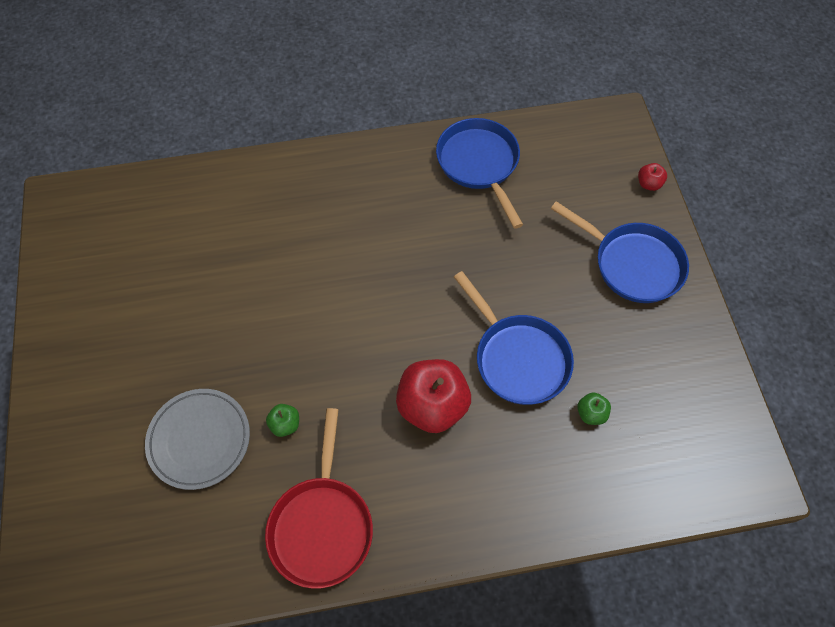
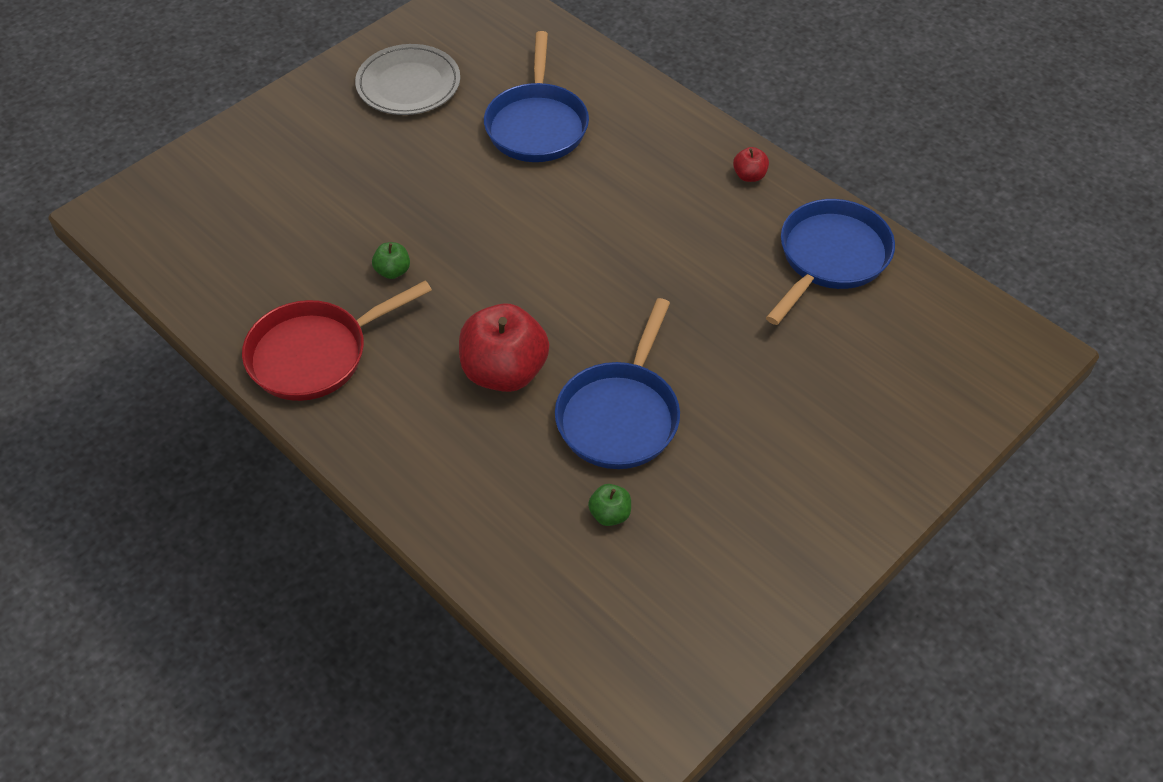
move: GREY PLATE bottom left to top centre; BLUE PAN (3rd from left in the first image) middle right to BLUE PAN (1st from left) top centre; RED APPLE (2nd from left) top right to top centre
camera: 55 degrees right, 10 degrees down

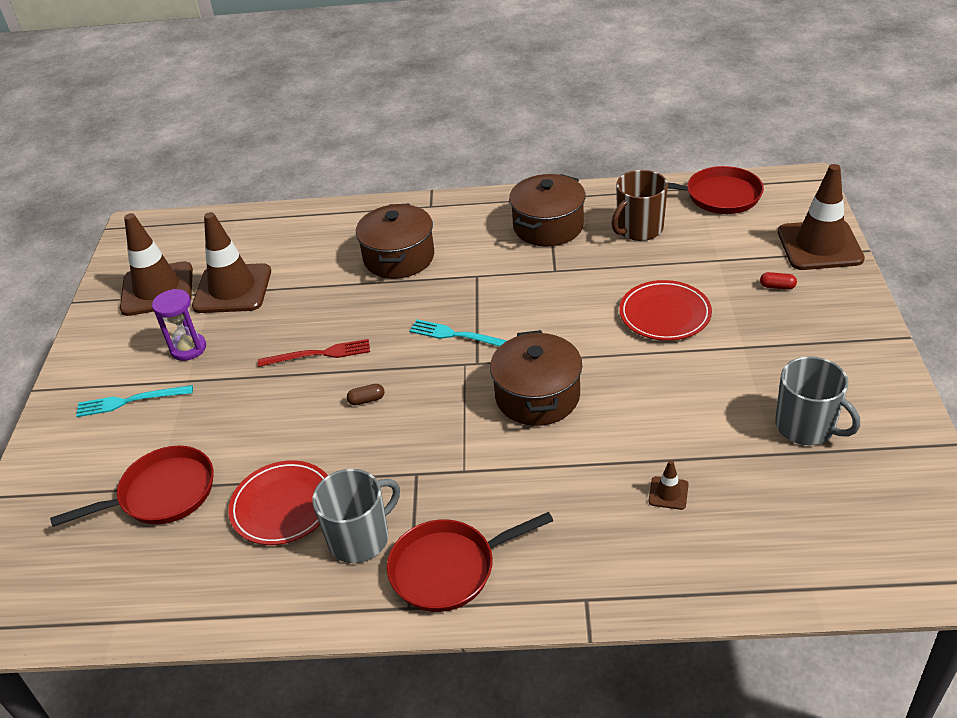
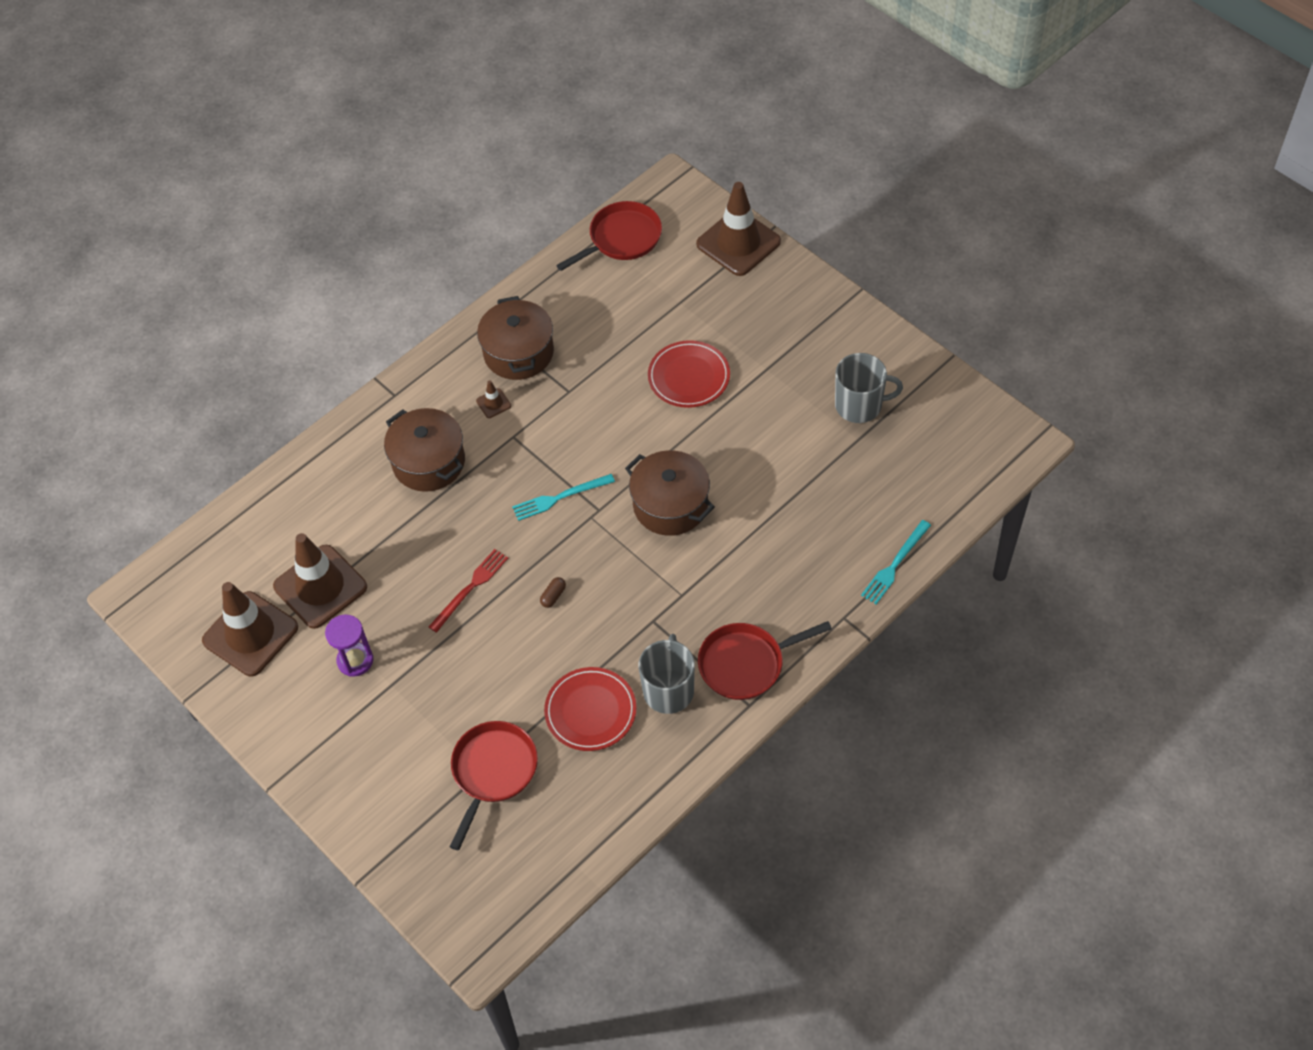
delete: BROWN MUG top right; RED CAPSULE middle right
move: TURQUOISE FORK (1st from left in the first image) middle left to TURQUOISE FORK (2nd from left) middle right; BROWN TRAFFIC CONE (3rd from left) bottom right to centre
rotate: RED PAN (2nd from left in the first image) bottom centre = centre 45 degrees clockwise
camera: 45 degrees left, 15 degrees up

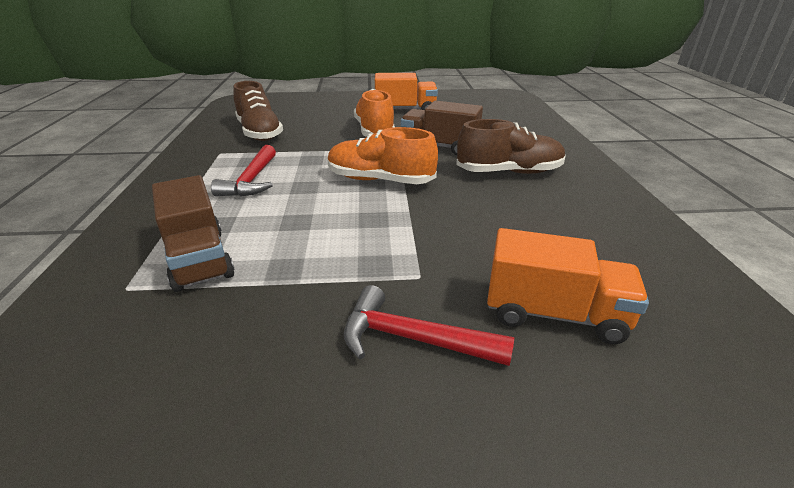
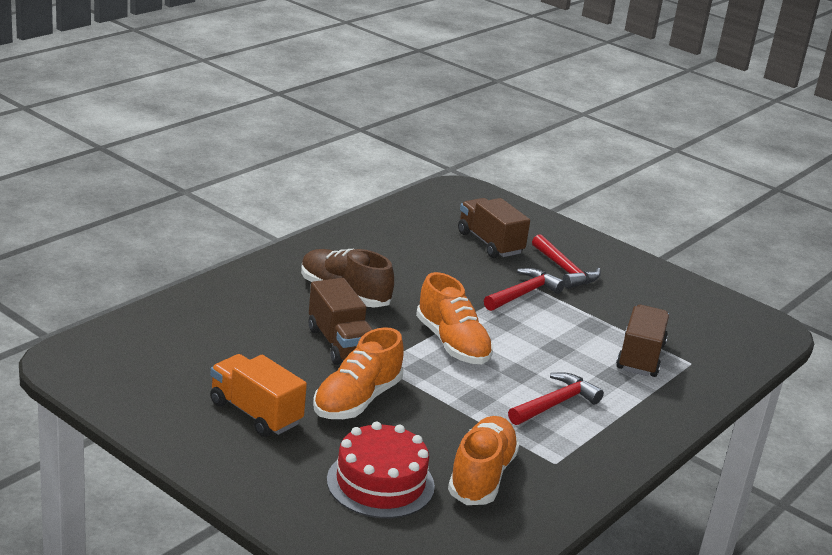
insert: RED CAKE bottom centre; RED HAMMER (1st from left) centre
recolor: BROWN SHOE (1st from left) top left to ORANGE SHOE (3rd from left) bottom centre; ORANGE TRUCK (2nd from left) middle right to BROWN TRUCK (2nd from left) centre
camera: 140 degrees left, 5 degrees down

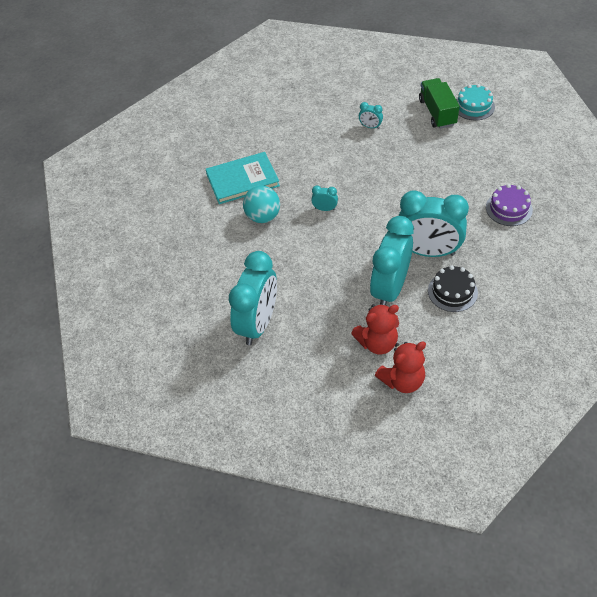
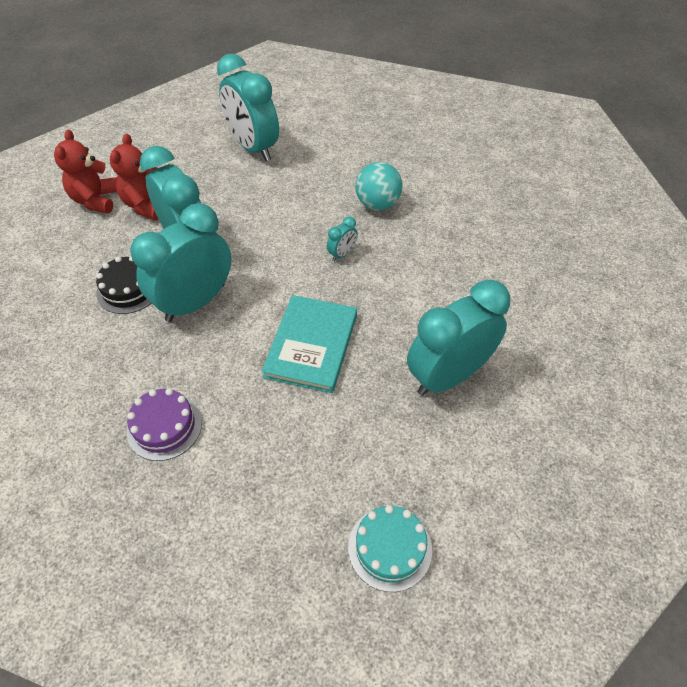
delete: GREEN TRUCK top right
move: TURQUOISE BOOK top centre to centre
resize: TURQUOISE CLOCK (3rd from left in the first image) top centre = middle right x2.44
camera: 120 degrees right, 0 degrees up

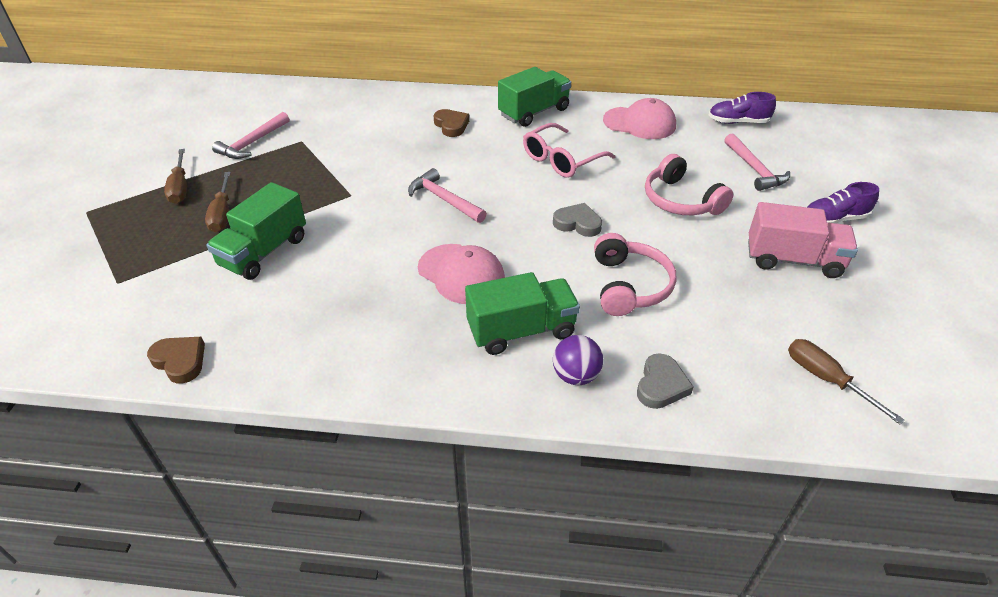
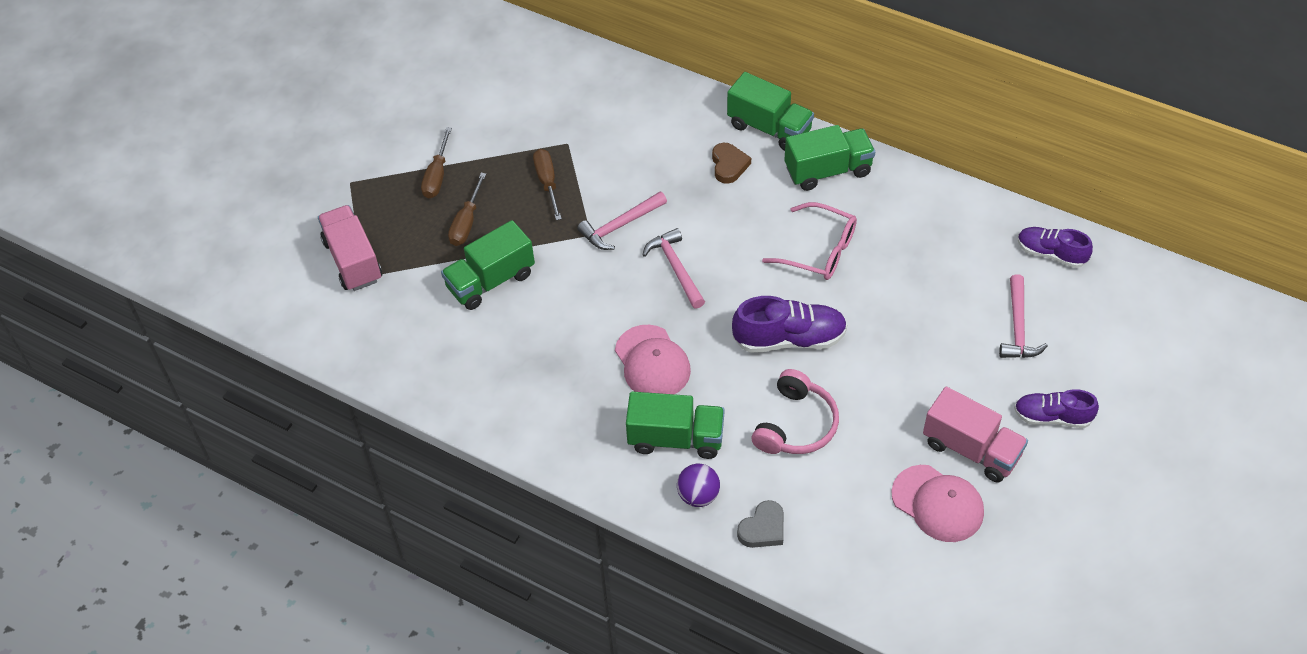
delete: BROWN HEART (1st from left) middle left; PINK HEADPHONES (2nd from left) top right
insert: PINK TRUCK (1st from left) middle left; GREEN TRUCK (3rd from left) top centre
move: PINK HAMMER (1st from left) top left to centre; PINK CAP (2nd from left) top centre to bottom right; BROWN SCREWDRIVER (3rd from left) middle right to top centre
replace: GREY HEART (1st from left) centre to PURPLE SHOE (1st from left) centre
rotate: PINK GLASSES top centre = centre 135 degrees counterclockwise
camera: 25 degrees right, 10 degrees up

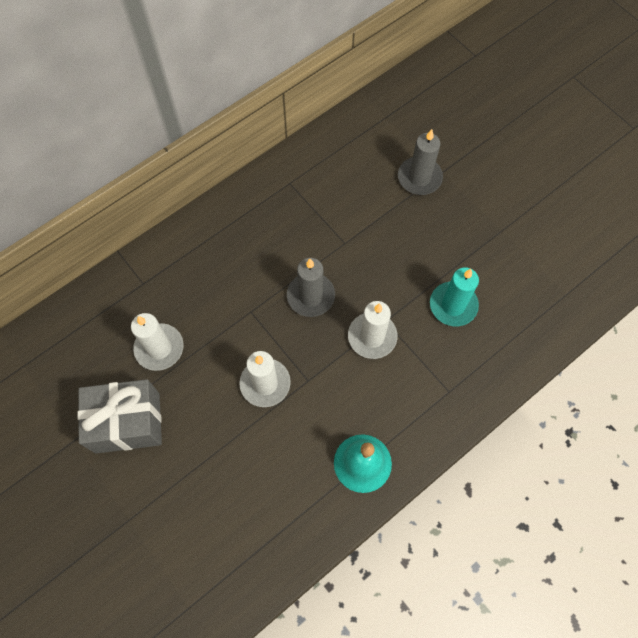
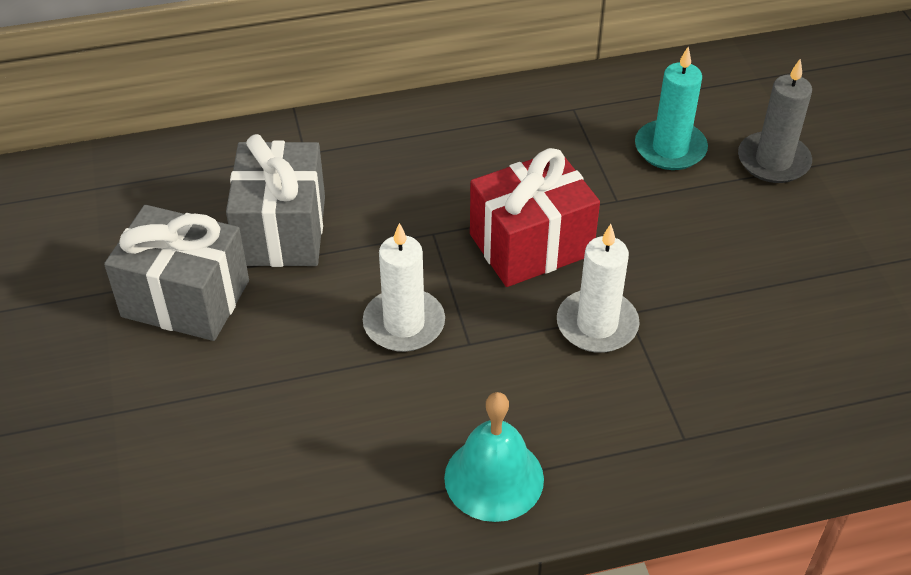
move: TURQUOISE CANDLE middle right to top right
replace: WHITE CANDLE (1st from left) middle left to GREY GIFT (2nd from left) middle left; GREY CANDLE (1st from left) centre to RED GIFT centre
camera: 25 degrees right, 20 degrees down

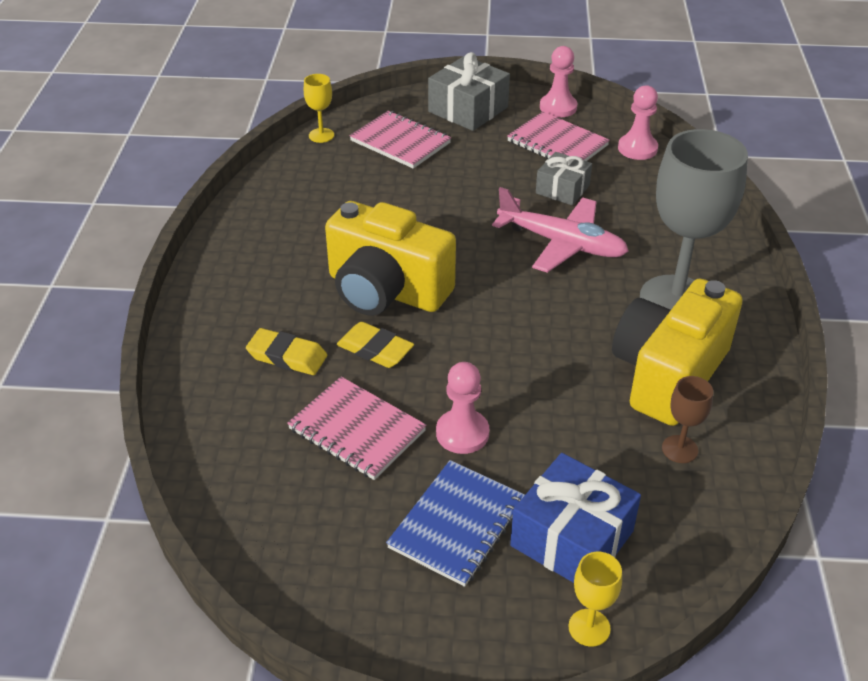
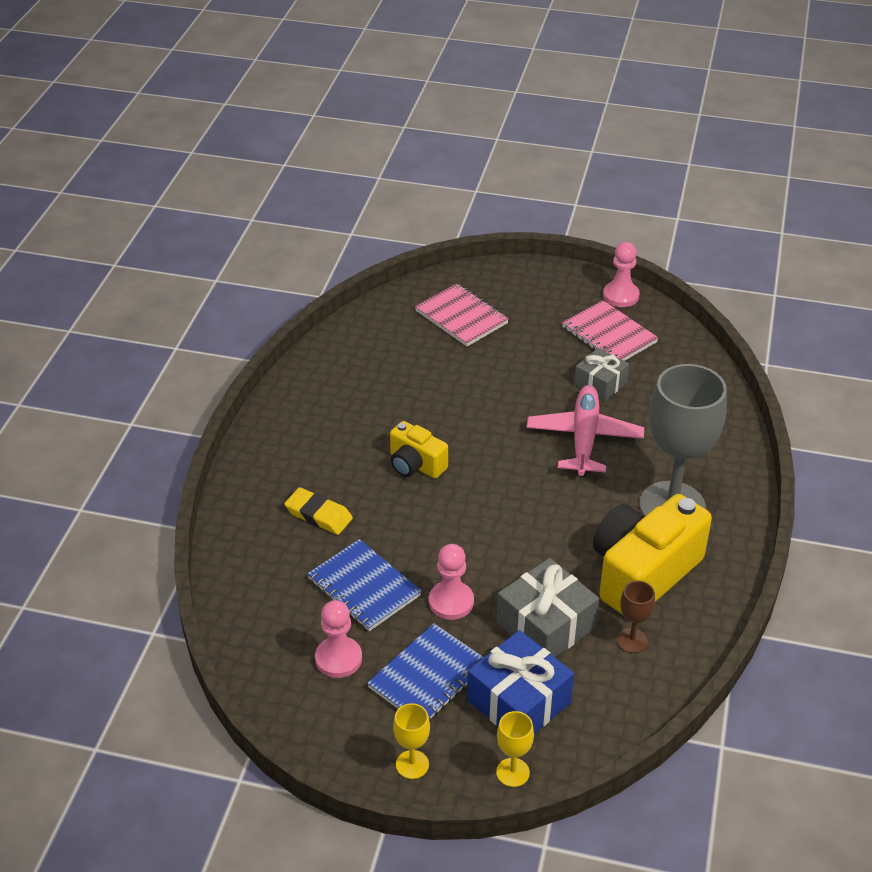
delete: YELLOW ERASER (2nd from left) centre
move: YELLOW GOBLET (1st from left) top centre to bottom centre; GREY GIFT (1st from left) top centre to bottom centre; PINK PAWN (3rd from left in the first image) top right to PINK PAWN (1st from left) bottom centre
recolor: PINK NOTEBOOK (1st from left) centre to BLUE NOTEBOOK (1st from left) bottom centre
rotate: PINK PLANE centre = middle right 120 degrees counterclockwise
resize: YELLOW CAMERA (1st from left) centre = centre x0.54
camera: 10 degrees right, 0 degrees up

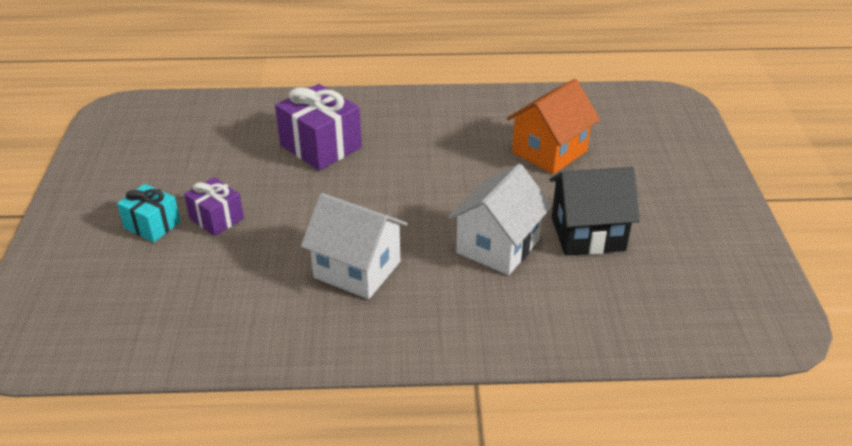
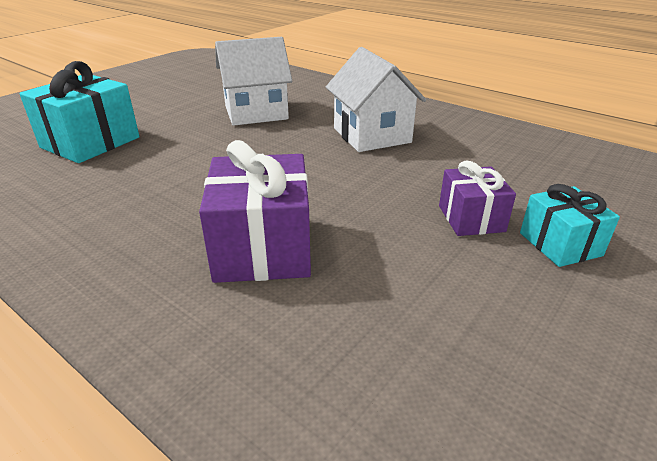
delete: BLACK HOUSE middle right
replace: ORANGE HOUSE top centre to TURQUOISE GIFT (1st from left) top left
camera: 140 degrees left, 5 degrees down

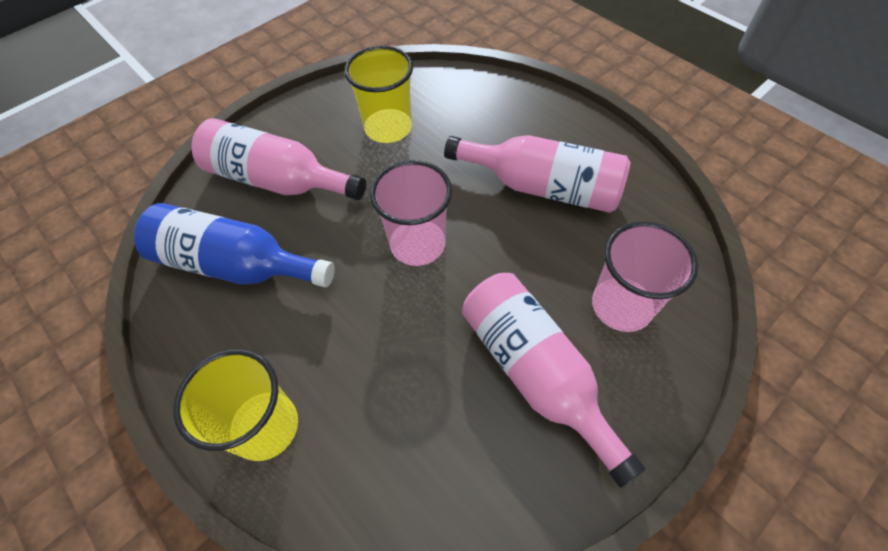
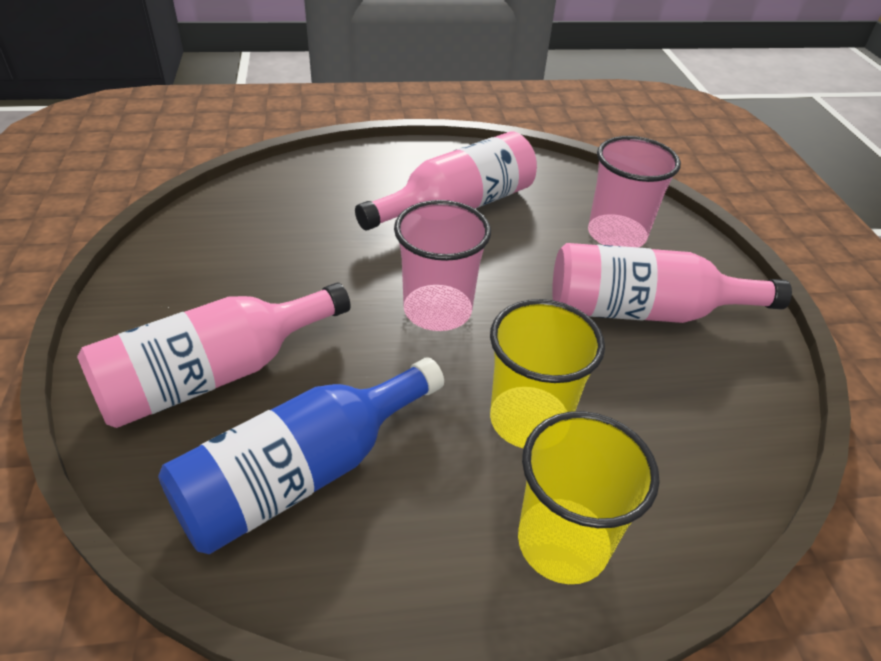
move: YELLOW CUP (2nd from left in the first image) top centre to YELLOW CUP (1st from left) centre
camera: 60 degrees left, 15 degrees down

